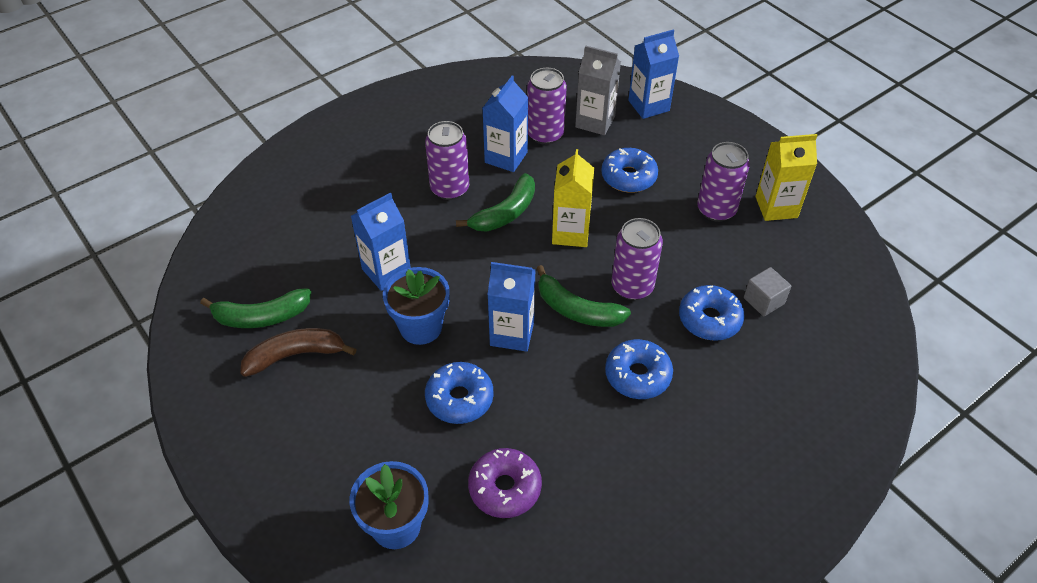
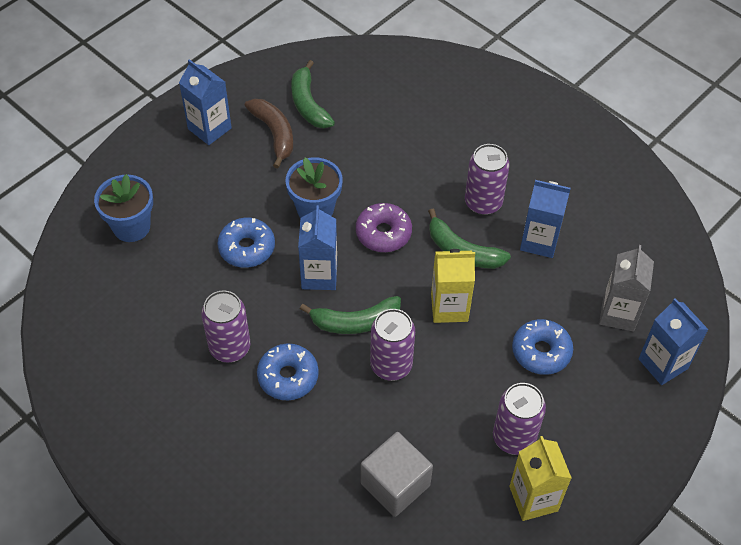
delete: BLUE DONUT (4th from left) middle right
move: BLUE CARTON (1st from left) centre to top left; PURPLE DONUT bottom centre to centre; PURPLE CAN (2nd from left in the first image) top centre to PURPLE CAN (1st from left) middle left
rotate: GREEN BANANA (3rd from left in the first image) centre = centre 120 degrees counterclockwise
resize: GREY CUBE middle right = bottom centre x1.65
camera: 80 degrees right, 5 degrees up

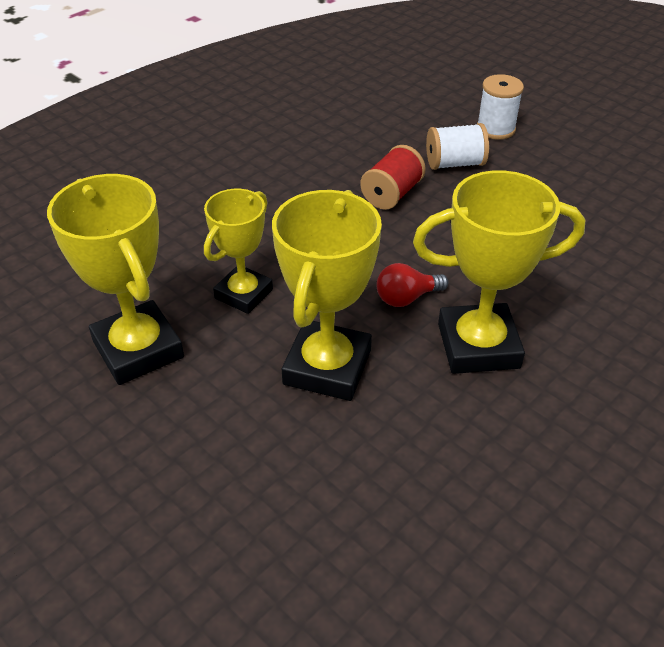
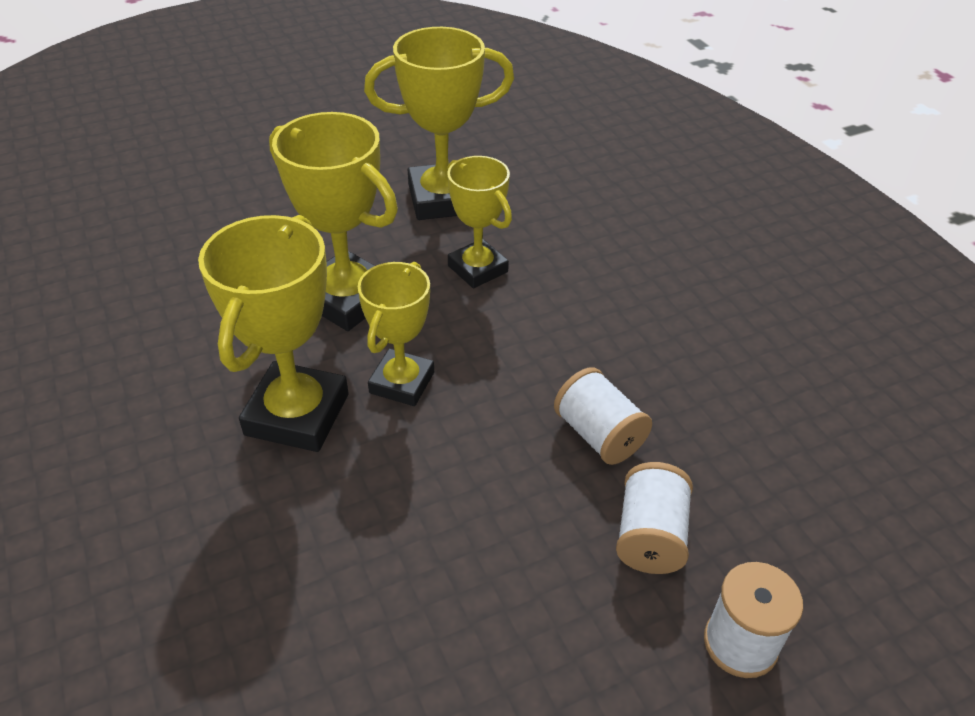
replace: RED LIGHT BULB centre to YELLOW TROPHY (3rd from left) centre
recolor: RED SPOOL top centre to WHITE SPOOL (1st from left) centre
camera: 110 degrees right, 0 degrees up

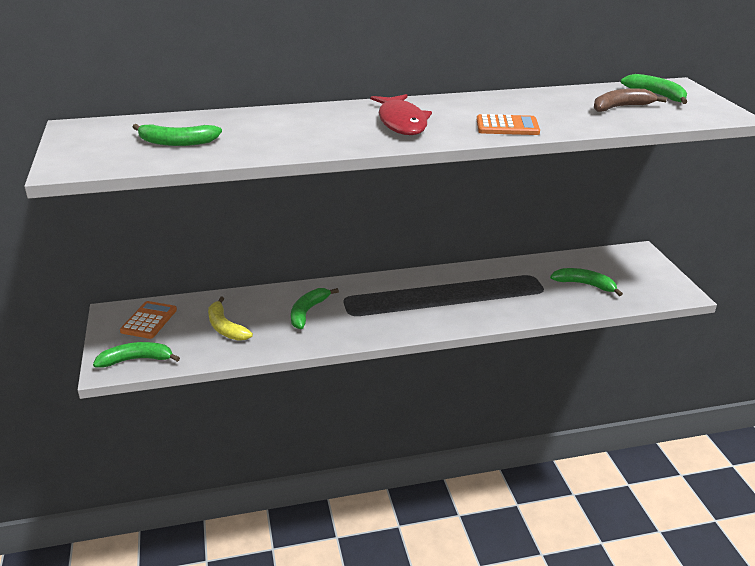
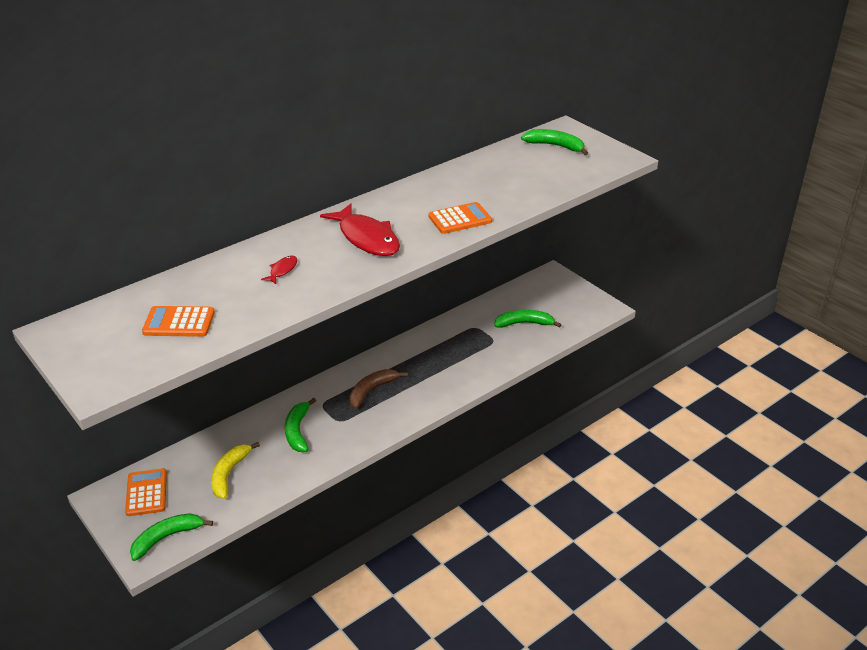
insert: RED FISH (1st from left) middle left
move: BROWN BANANA top right to centre
replace: GREEN BANANA (2nd from left) top left to ORANGE CALCULATOR (2nd from left) middle left
rotate: YELLOW BANANA middle left = bottom left 75 degrees clockwise
camera: 25 degrees left, 5 degrees up

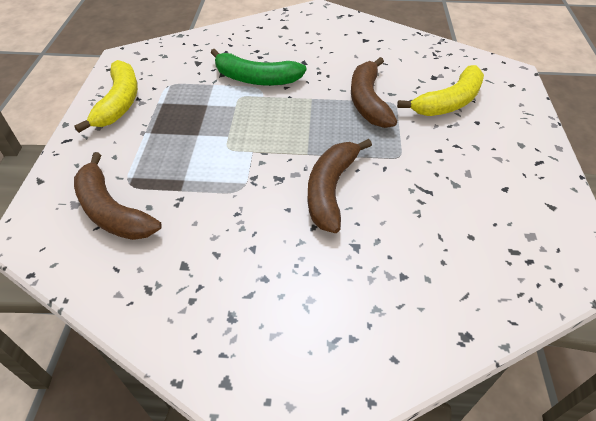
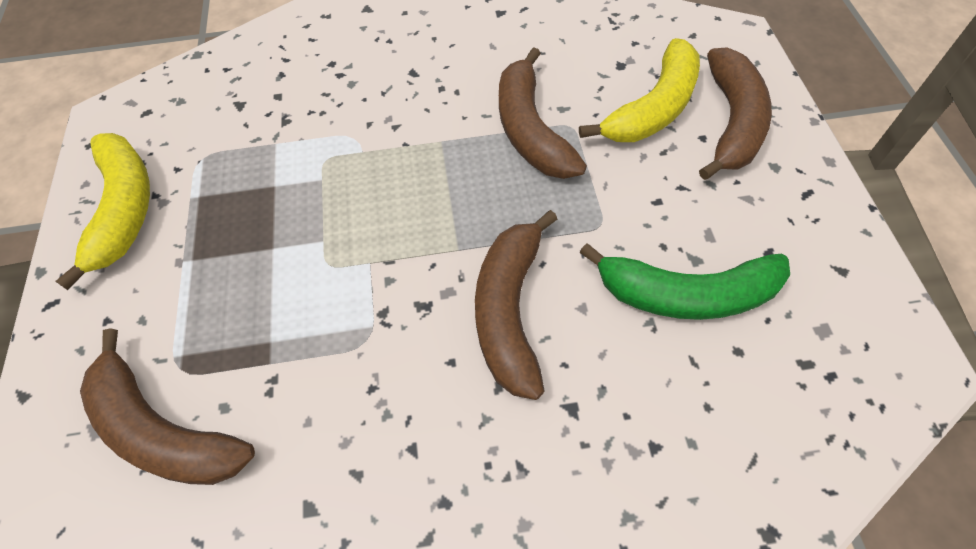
insert: BROWN BANANA (4th from left) top right
move: GREEN BANANA top centre to middle right
camera: 10 degrees left, 10 degrees up

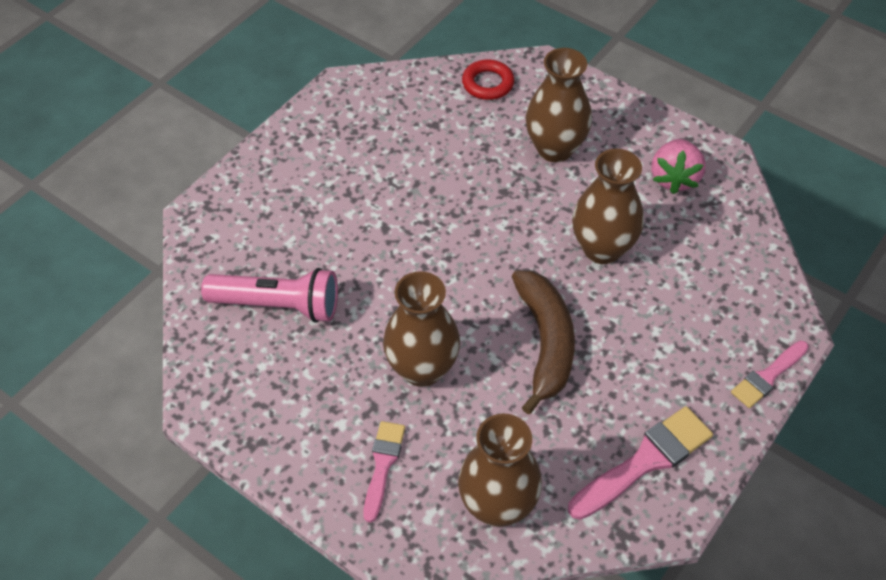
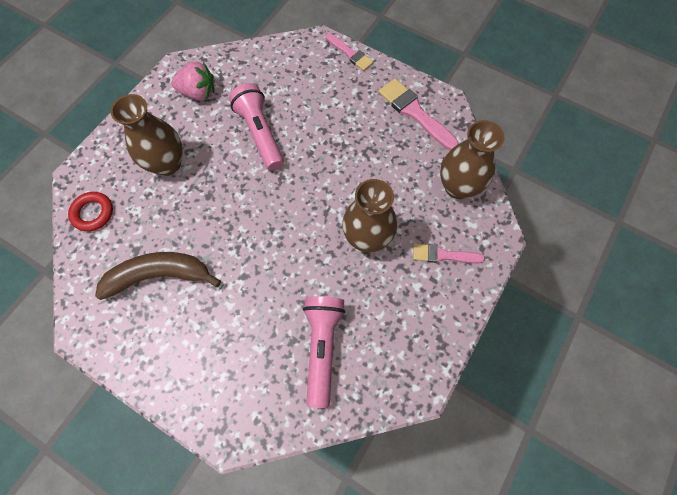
move: BROWN BANANA centre to middle left
replace: BROWN VASE (4th from left) middle right to PINK FLASHLIGHT (1st from left) top centre
camera: 95 degrees left, 15 degrees up

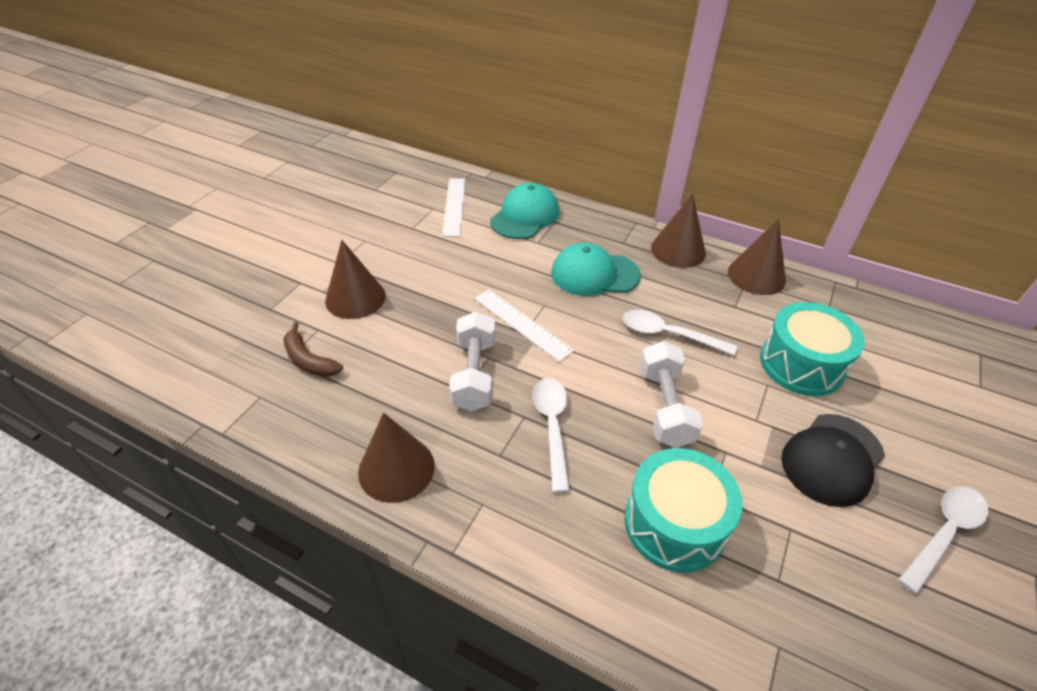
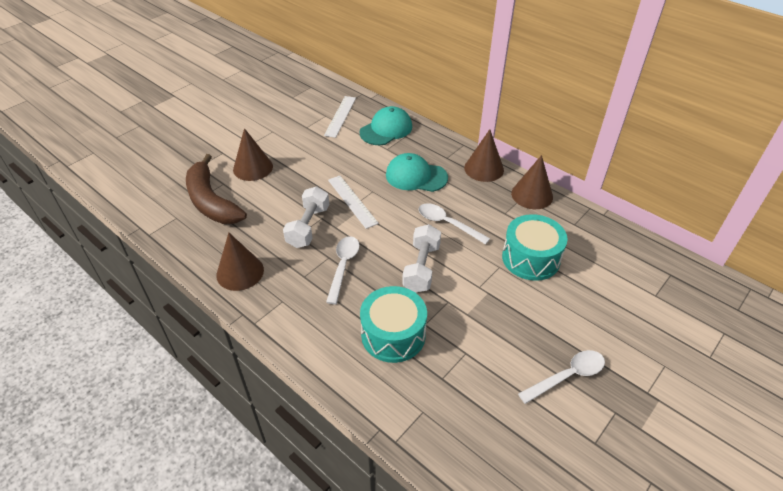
delete: BLACK CAP middle right
resize: BROWN BANANA middle left = middle left x1.96
camera: 15 degrees right, 0 degrees up

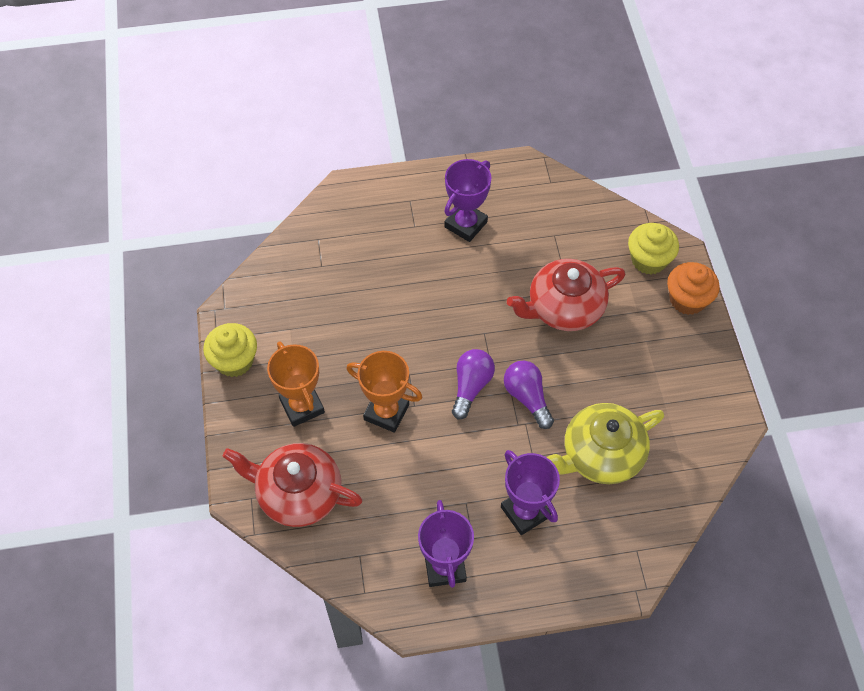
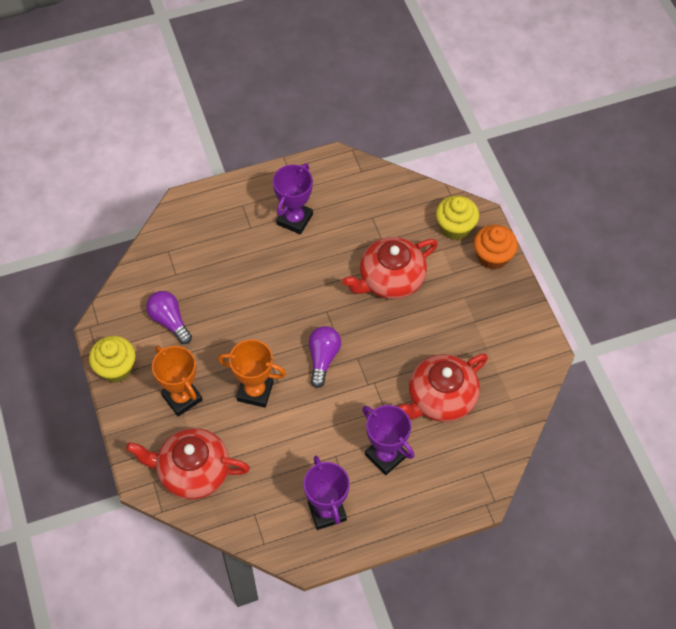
move: PURPLE LIGHT BULB (2nd from left in the first image) centre to PURPLE LIGHT BULB (1st from left) middle left
recolor: YELLOW TEAPOT middle right to RED TEAPOT (3rd from left) centre
camera: 10 degrees left, 0 degrees up

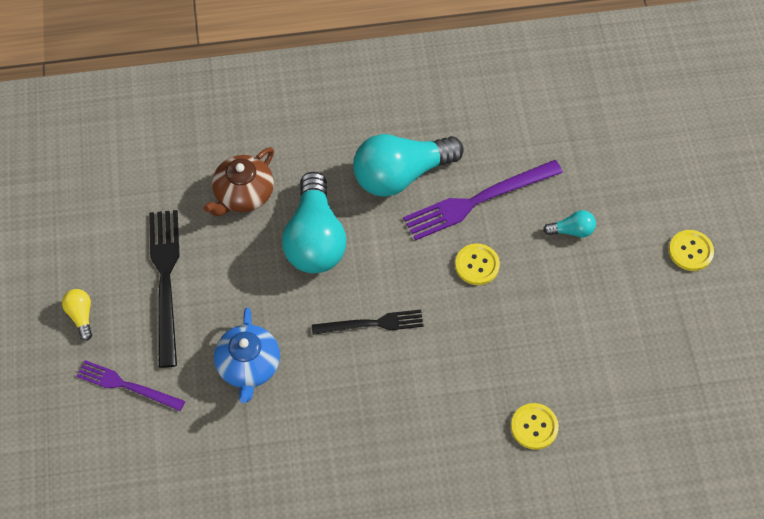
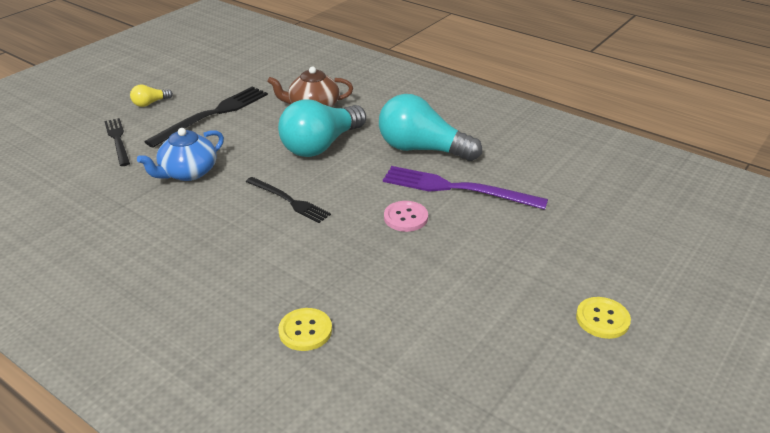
delete: TURQUOISE LIGHT BULB (3rd from left) middle right
recolor: PURPLE FORK (1st from left) bottom left to BLACK FORK (1st from left) top left; YELLOW BUTTON (1st from left) centre to PINK BUTTON centre
rotate: YELLOW LIGHT BULB middle left = top left 150 degrees counterclockwise
camera: 45 degrees right, 25 degrees down

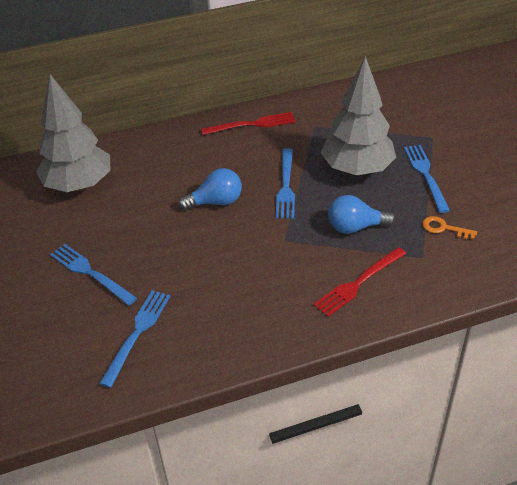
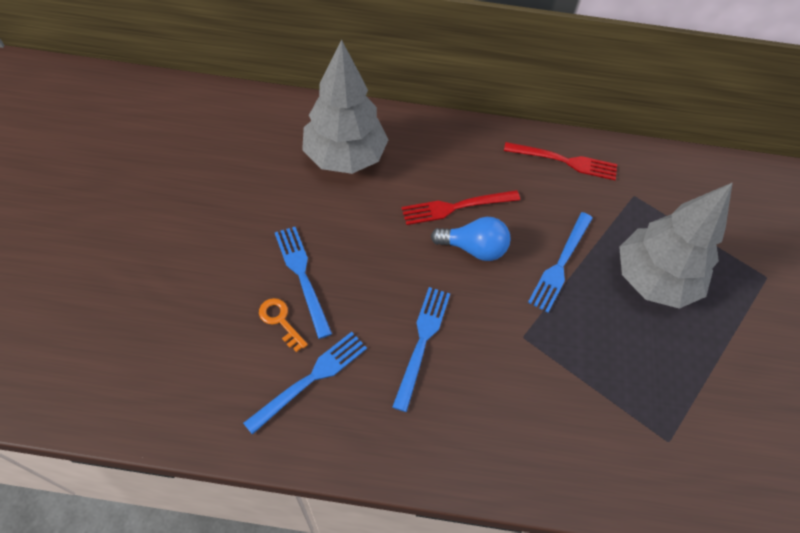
delete: BLUE LIGHT BULB (2nd from left) middle right
move: RED FORK (2nd from left in the first image) middle right to RED FORK (1st from left) centre; BLUE FORK (4th from left in the first image) middle right to BLUE FORK (3rd from left) centre; ORANGE KEY middle right to centre
camera: 20 degrees right, 15 degrees up

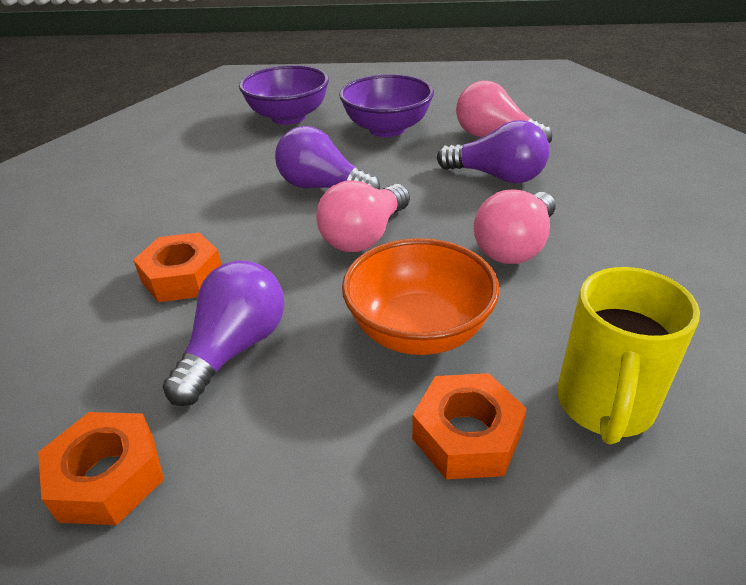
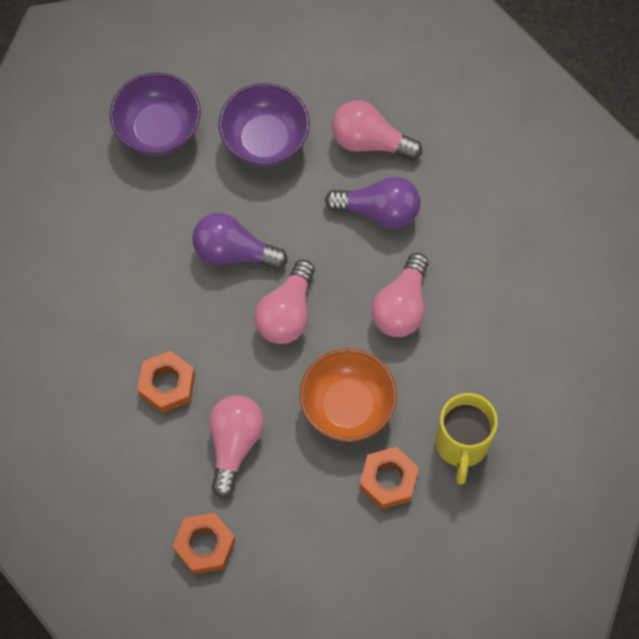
recolor: PURPLE LIGHT BULB (1st from left) middle left to PINK LIGHT BULB (1st from left) bottom centre
camera: 15 degrees left, 30 degrees up

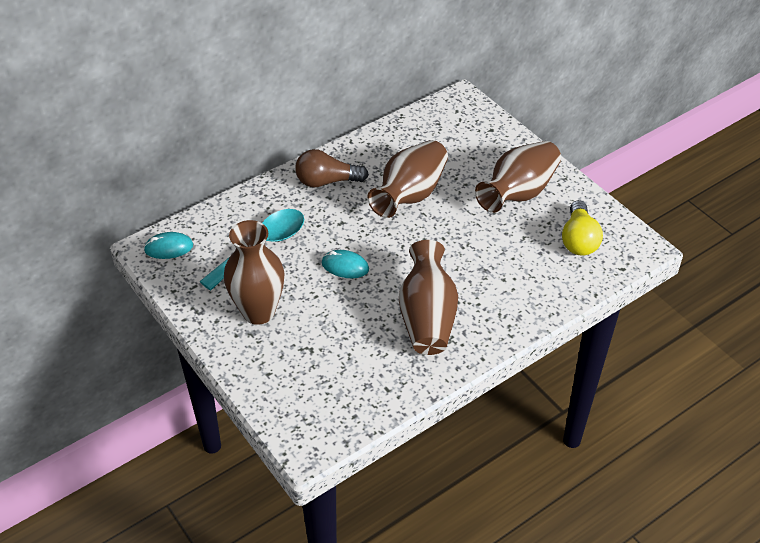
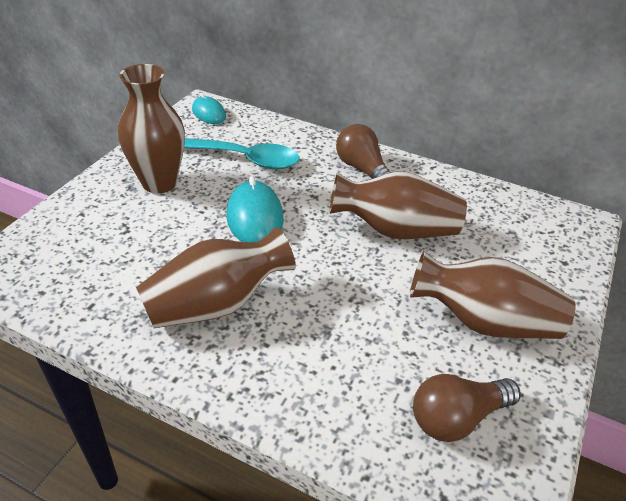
recolor: YELLOW LIGHT BULB middle right to BROWN LIGHT BULB (2nd from left) bottom right
resize: TURQUOISE MOUSE (2nd from left) centre = centre x1.59
camera: 60 degrees right, 5 degrees down

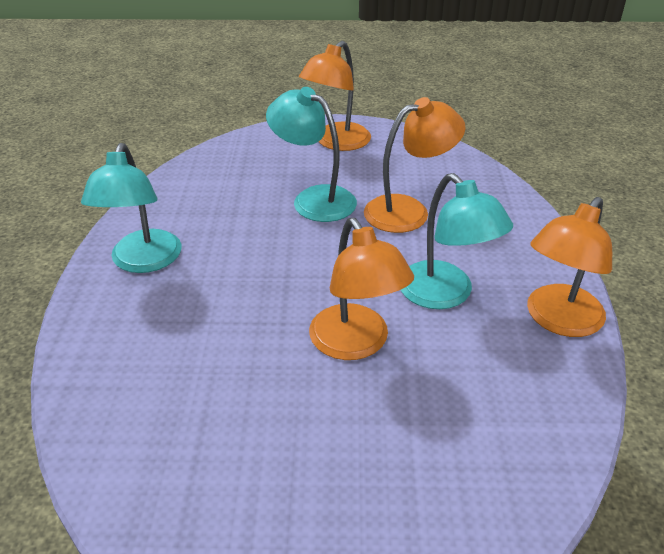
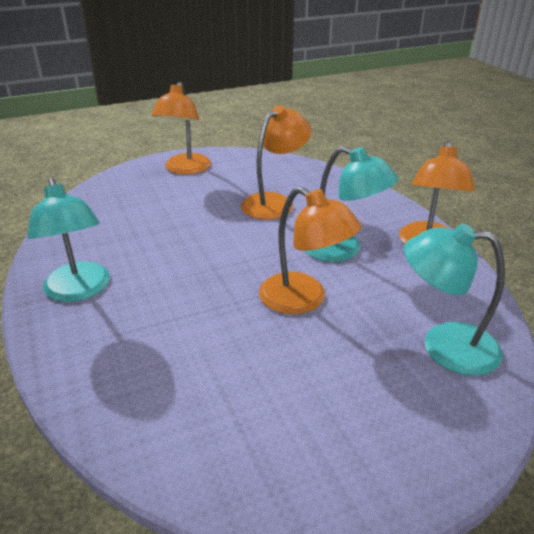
move: TURQUOISE LAMP (2nd from left in the first image) top centre to TURQUOISE LAMP (3rd from left) middle right
camera: 25 degrees left, 5 degrees down

